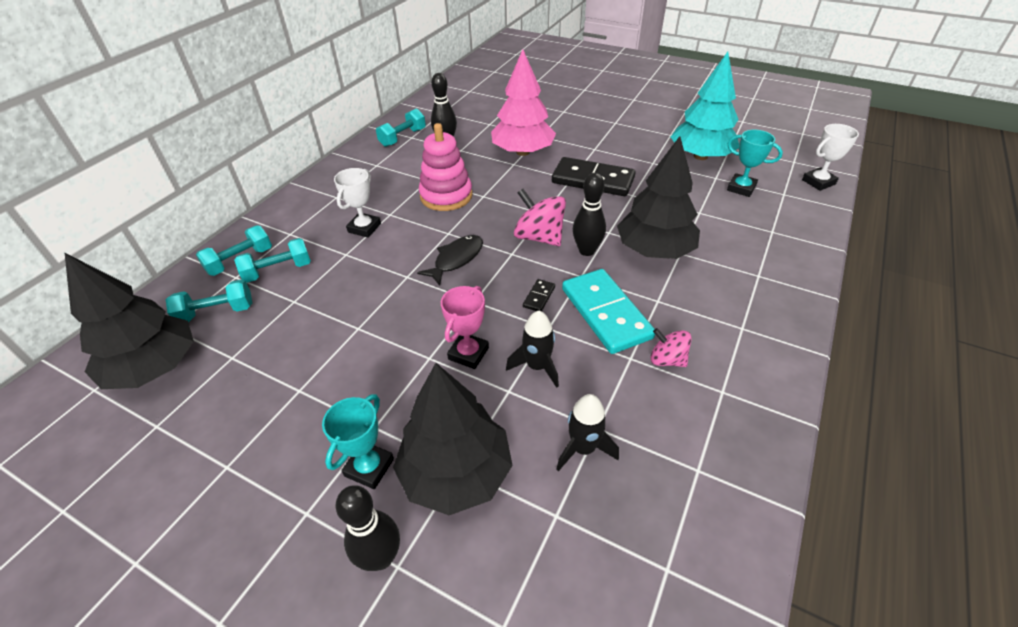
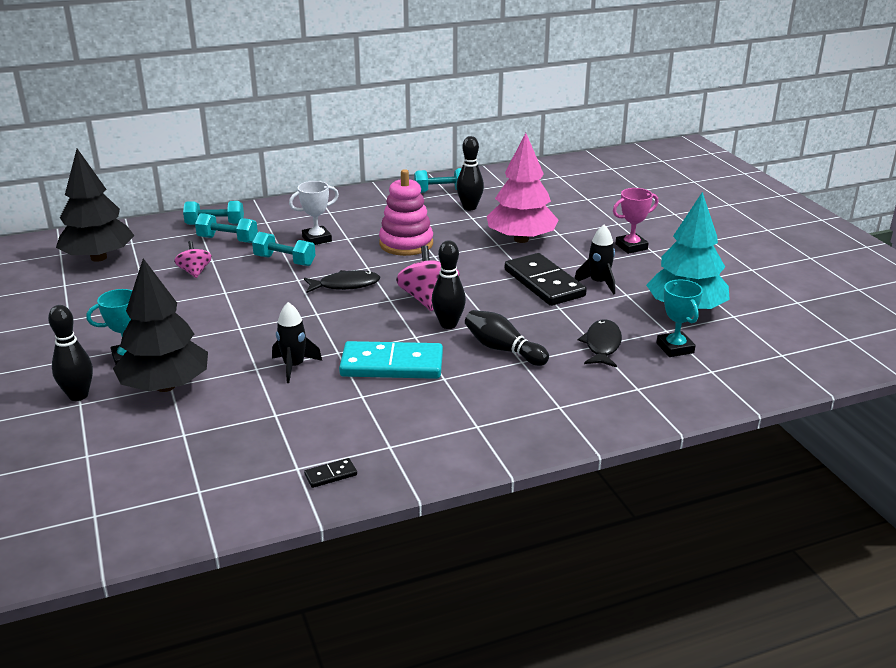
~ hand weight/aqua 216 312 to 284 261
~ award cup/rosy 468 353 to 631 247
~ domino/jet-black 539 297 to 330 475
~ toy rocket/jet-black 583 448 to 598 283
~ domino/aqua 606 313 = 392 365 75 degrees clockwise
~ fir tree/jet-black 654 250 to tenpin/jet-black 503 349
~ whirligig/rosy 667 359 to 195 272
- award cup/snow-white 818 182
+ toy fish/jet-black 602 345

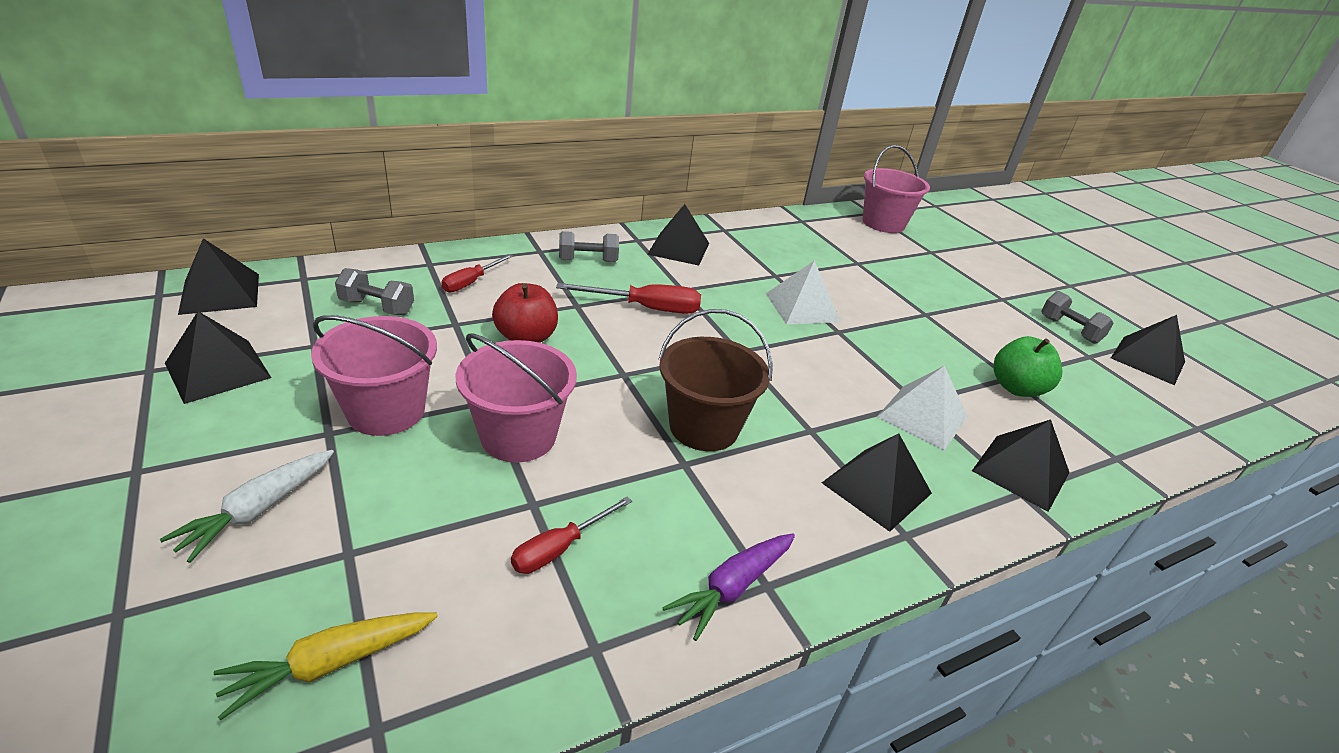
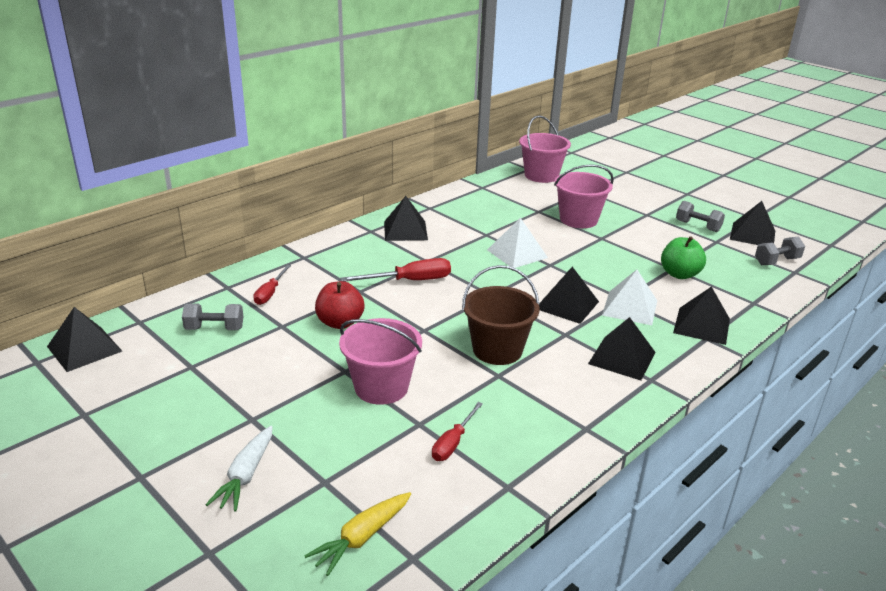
~ solid pyramid/jet-black 218 370 to 567 305
~ sand bucket/rosy 386 411 to 578 219
~ hand weight/gray 588 260 to 777 261
- root vegetable/royal purple 732 588

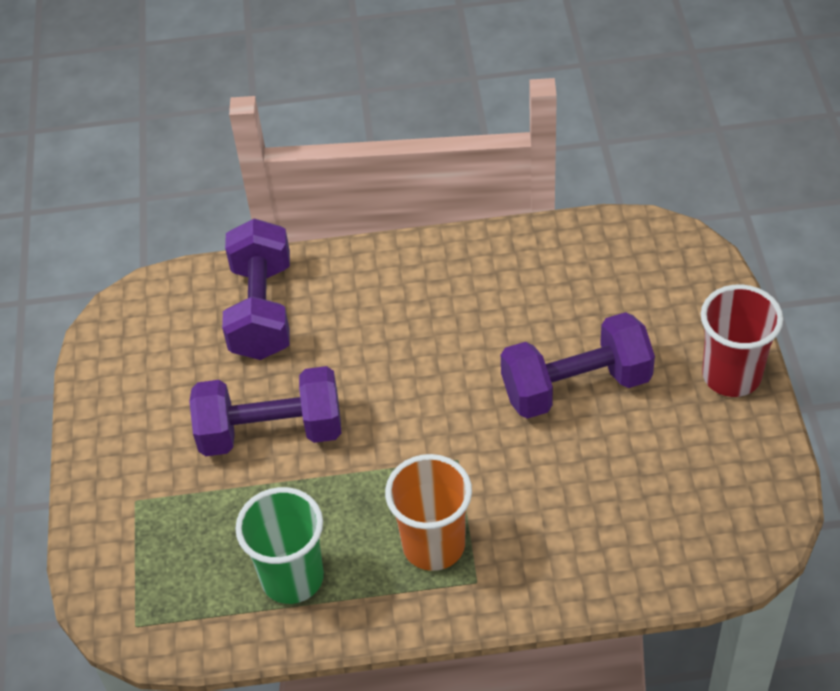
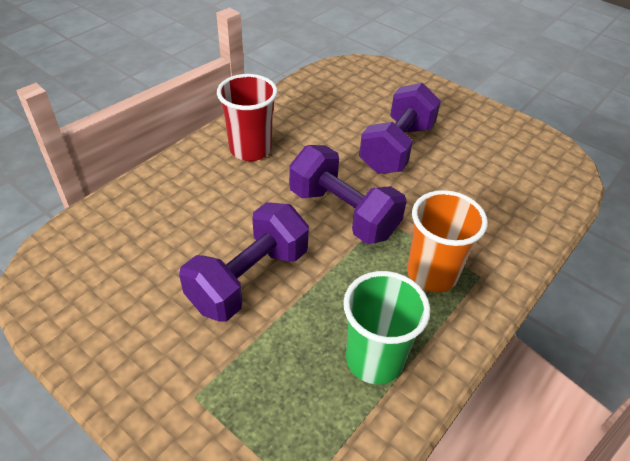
~ hand weight/royal purple 262 310 to 343 213
~ cup/scarlet 731 375 to 250 149

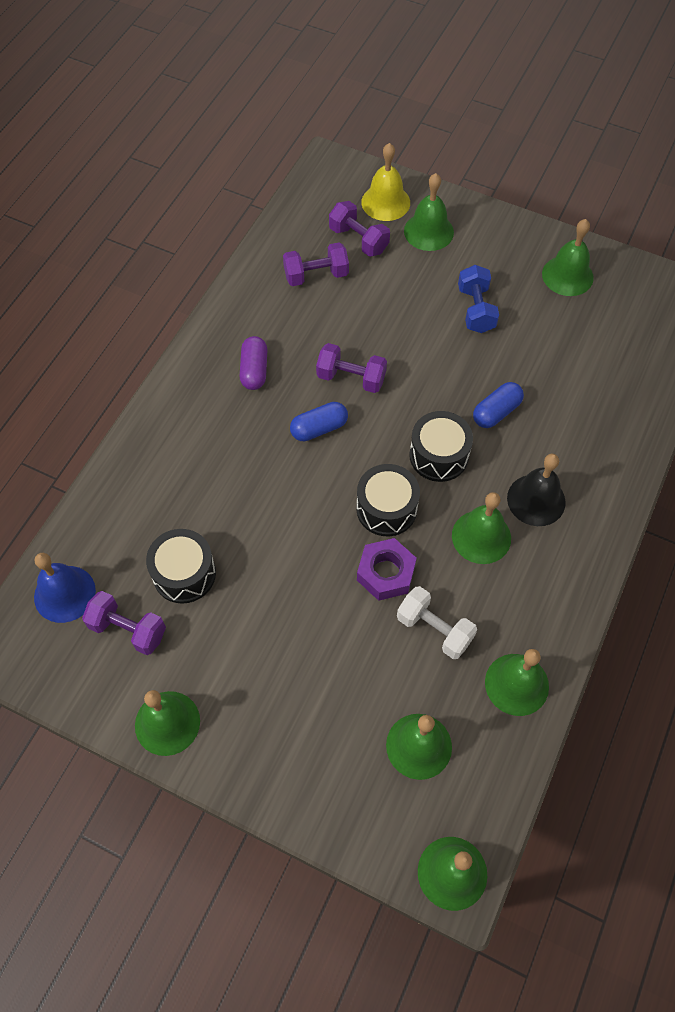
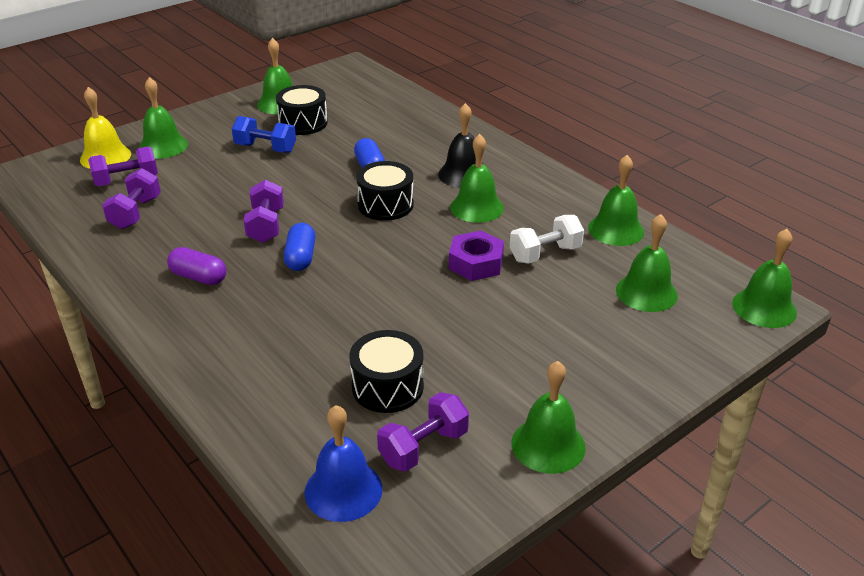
~ hand weight/royal purple 351 378 = 266 226 45 degrees counterclockwise
~ snare drum/jet-black 386 508 to 303 123

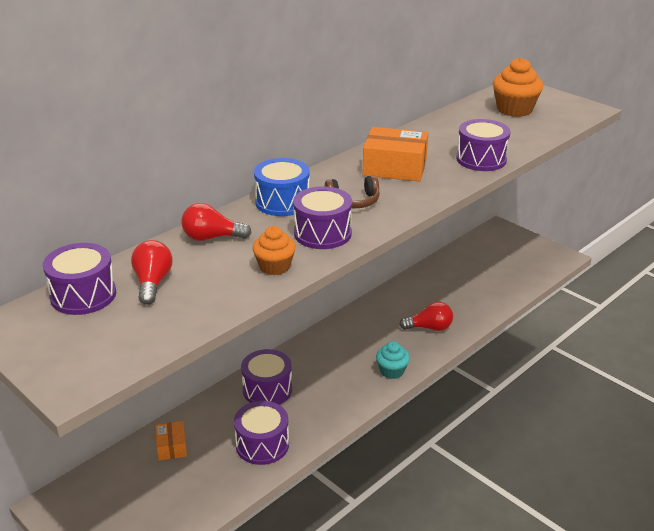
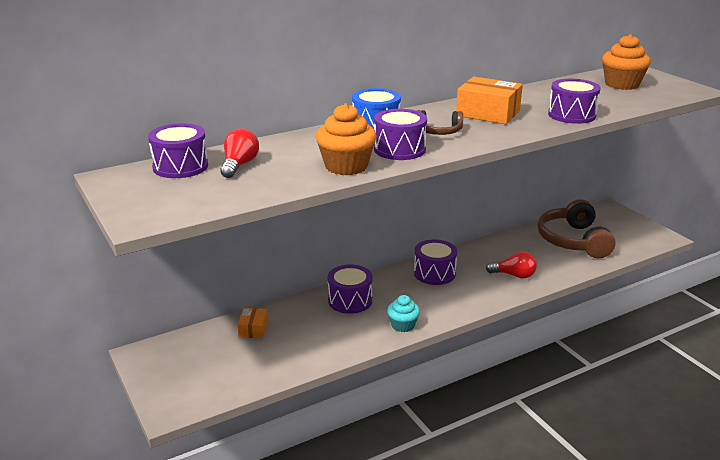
- light bulb/scarlet 212 237
~ snare drum/royal purple 262 444 to 434 273
~ fairy cake/bright orange 275 267 = 346 166 x1.57
~ fairy cake/aqua 392 371 to 403 325
+ over-ear headphones/dark brown 573 241

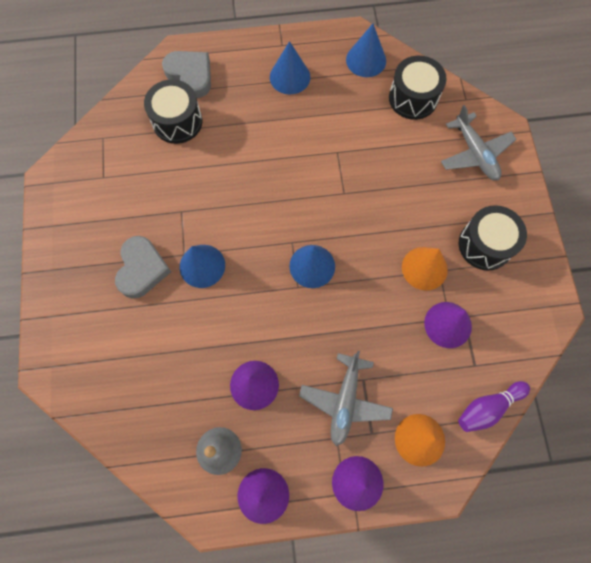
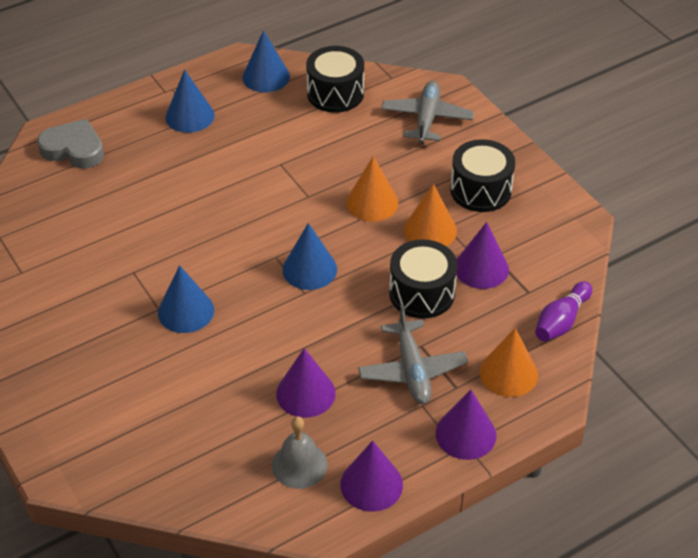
- love heart/gray 142 269
~ snare drum/jet-black 177 121 to 422 293
~ toy plane/gray 475 153 = 427 119 120 degrees counterclockwise
+ solid cone/bright orange 372 202

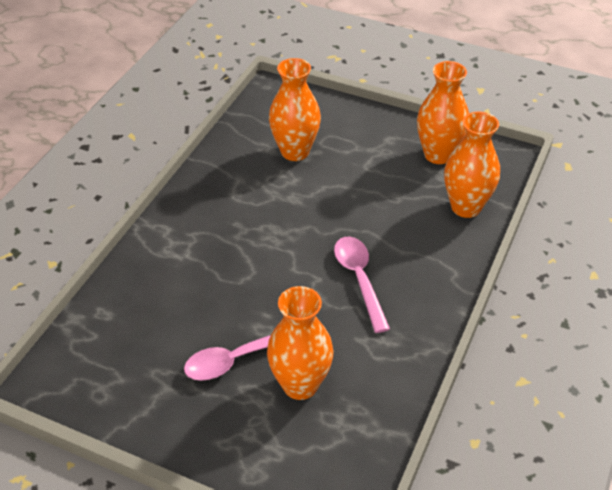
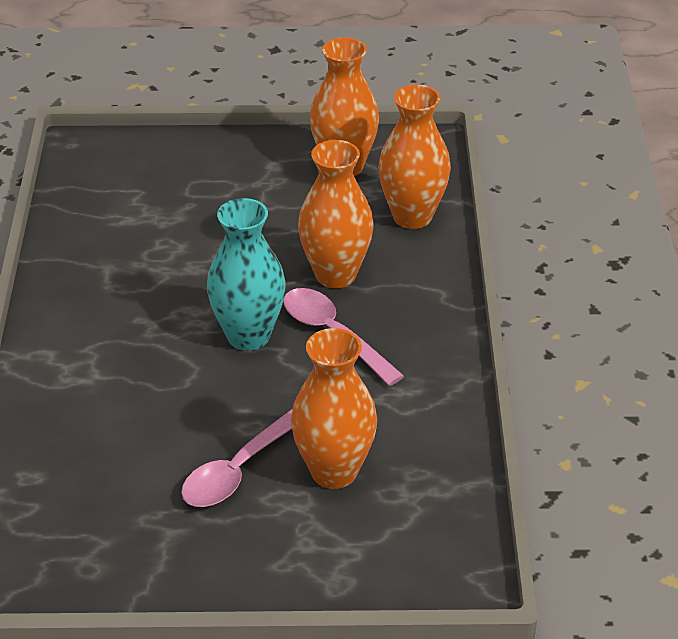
~ flower vase/bright orange 295 151 to 335 275
+ flower vase/aqua 248 336

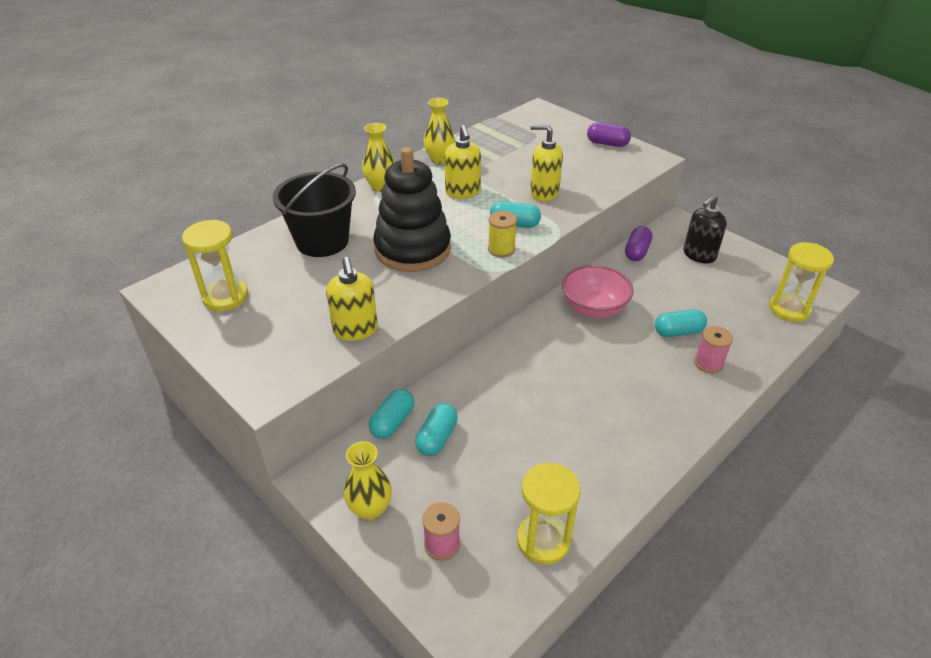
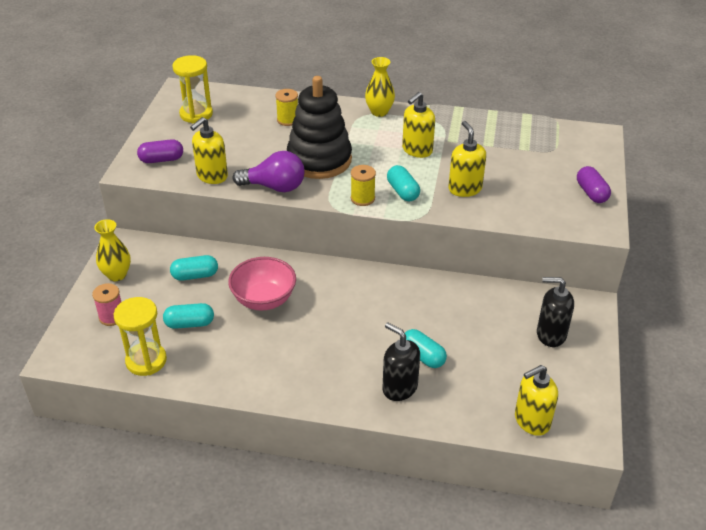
~ sand bucket/jet-black 322 241 to bobbin/golden 288 120
~ pill shape/aqua 392 422 to 189 324
- flower vase/golden 439 159
~ deep dish/rosy 593 309 to 264 299
~ pill shape/royal purple 637 252 to 161 160
~ bobbin/rosy 708 363 to soap dispenser/jet-black 399 388
~ sand timer/golden 789 309 to soap dispenser/golden 531 421
+ light bulb/royal purple 274 187

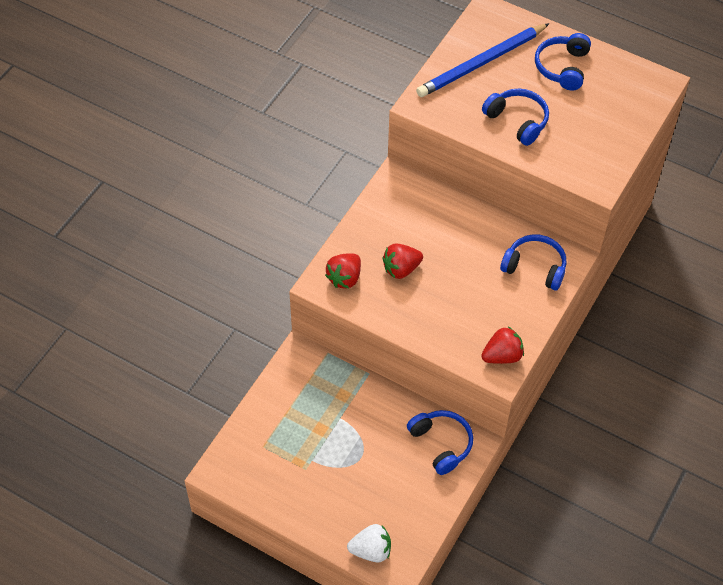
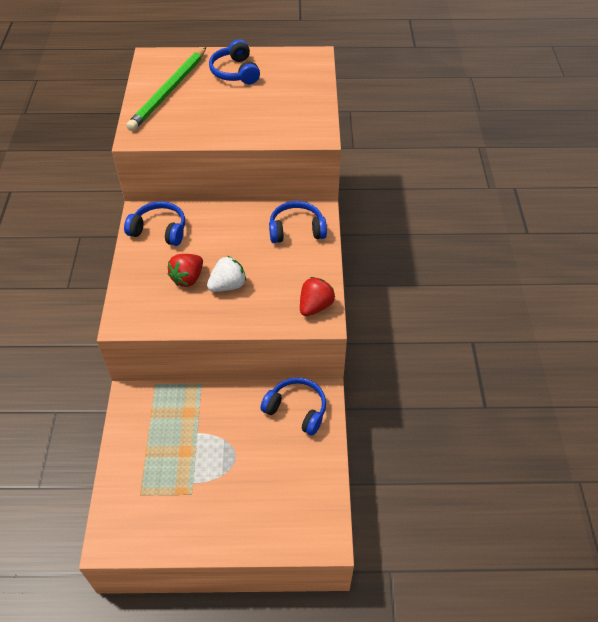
- toy strawberry/scarlet 345 278
~ toy strawberry/snow-white 371 550 to 228 285
~ wooden pencil/cobalt 481 63 to wooden pencil/leaf-green 169 91
~ over-ear headphones/cobalt 517 121 to 159 230

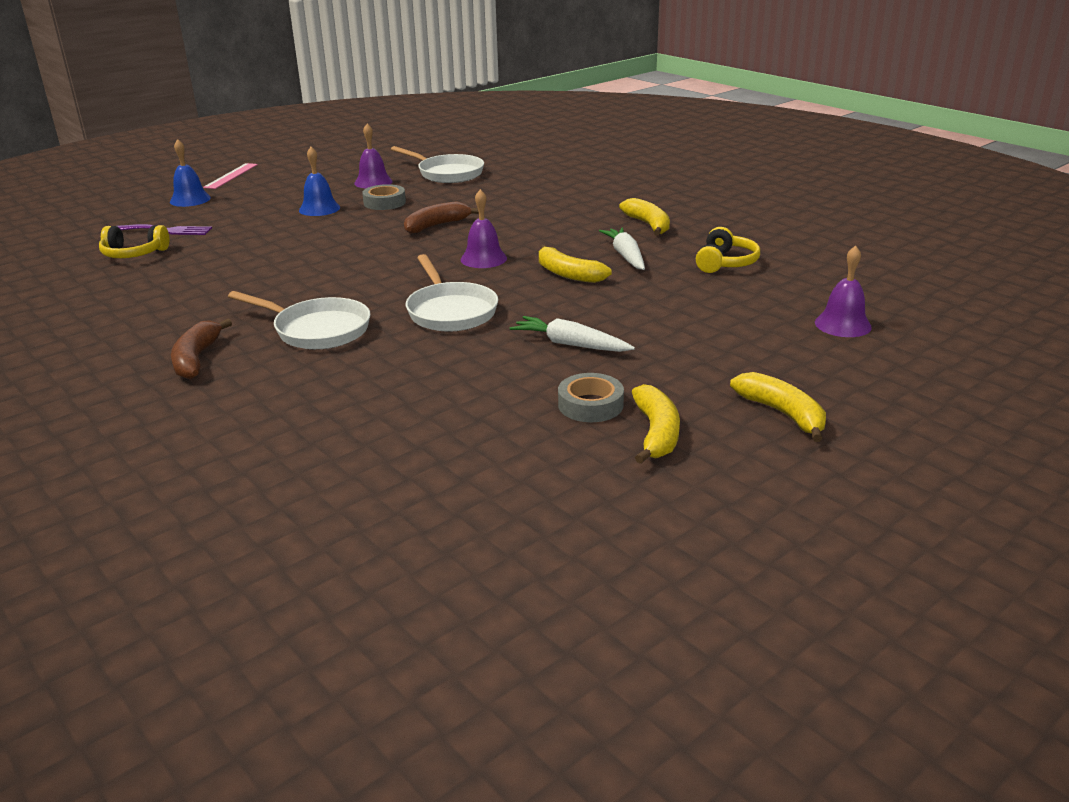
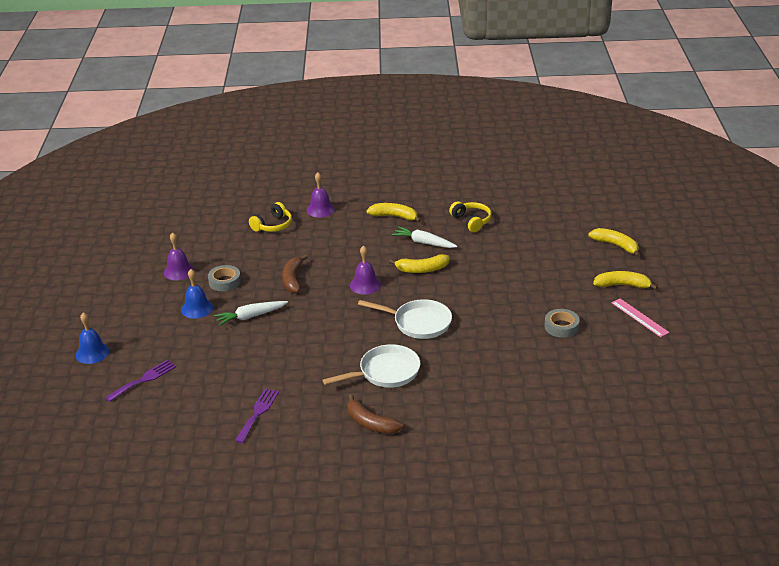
~ over-ear headphones/golden 134 254 to 273 225
~ ruler/rosy 231 176 to 639 317
- skillet/snow-white 447 173
~ root vegetable/snow-white 570 344 to 250 316
~ banana fruit/golden 656 433 to 616 245
~ school bell/royal purple 842 324 to 320 209
+ fork/royal purple 258 413

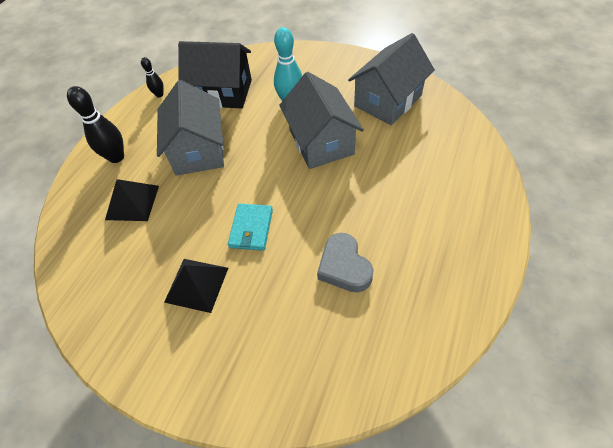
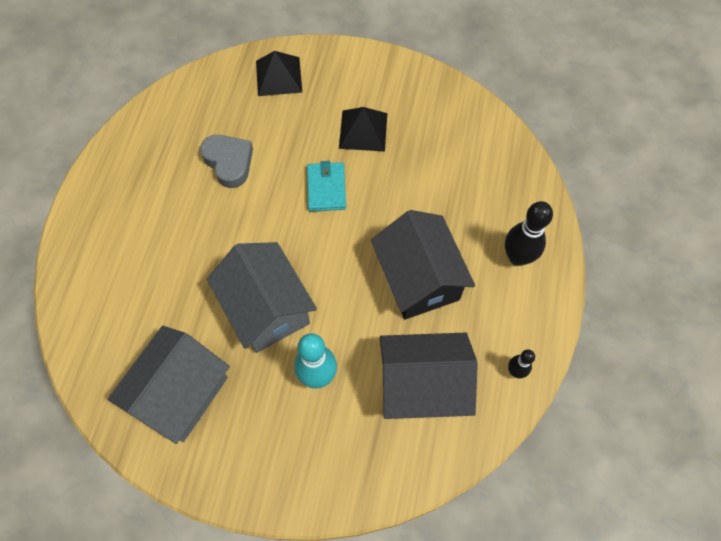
~ solid pyramid/jet-black 132 202 to 279 76
~ cottage/gray 198 150 to cottage/jet-black 418 279

